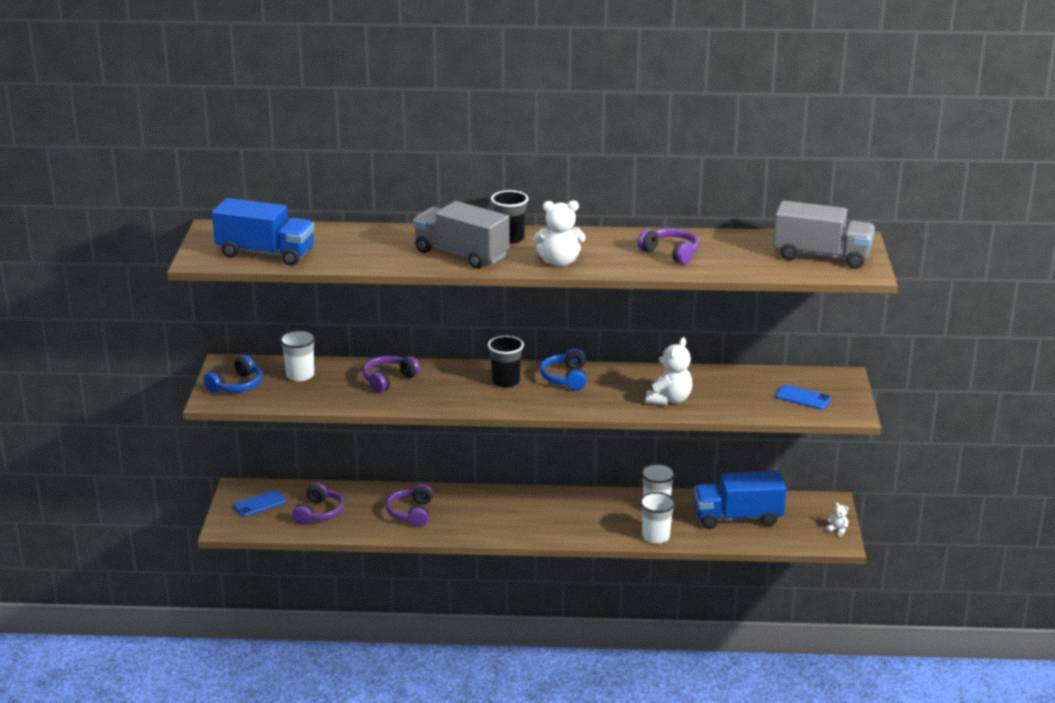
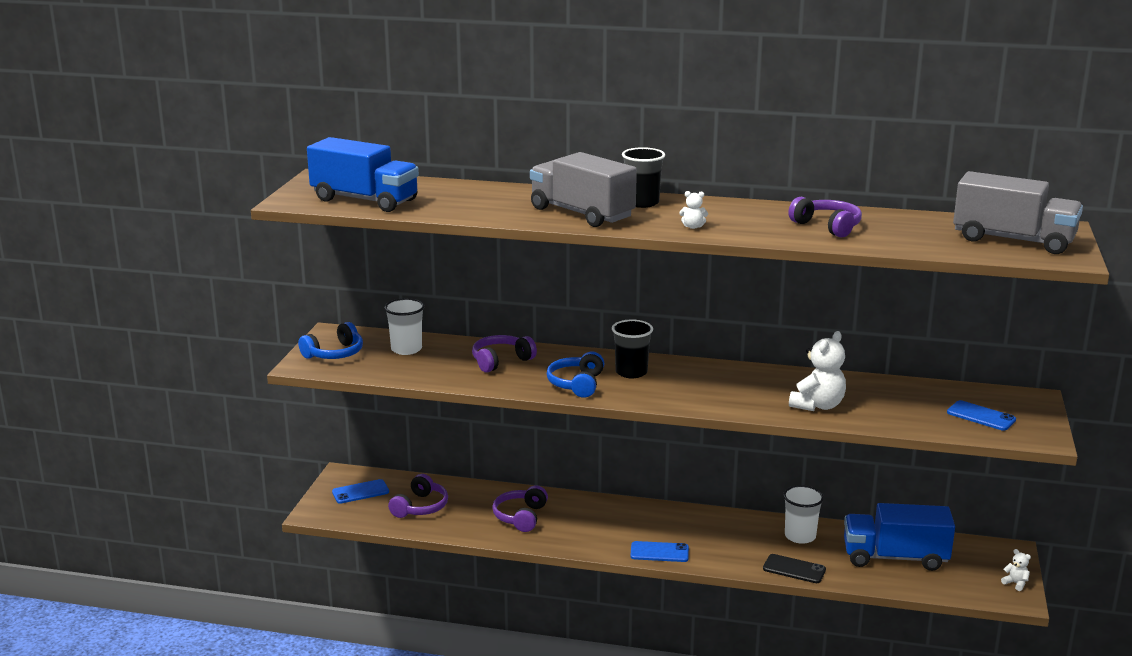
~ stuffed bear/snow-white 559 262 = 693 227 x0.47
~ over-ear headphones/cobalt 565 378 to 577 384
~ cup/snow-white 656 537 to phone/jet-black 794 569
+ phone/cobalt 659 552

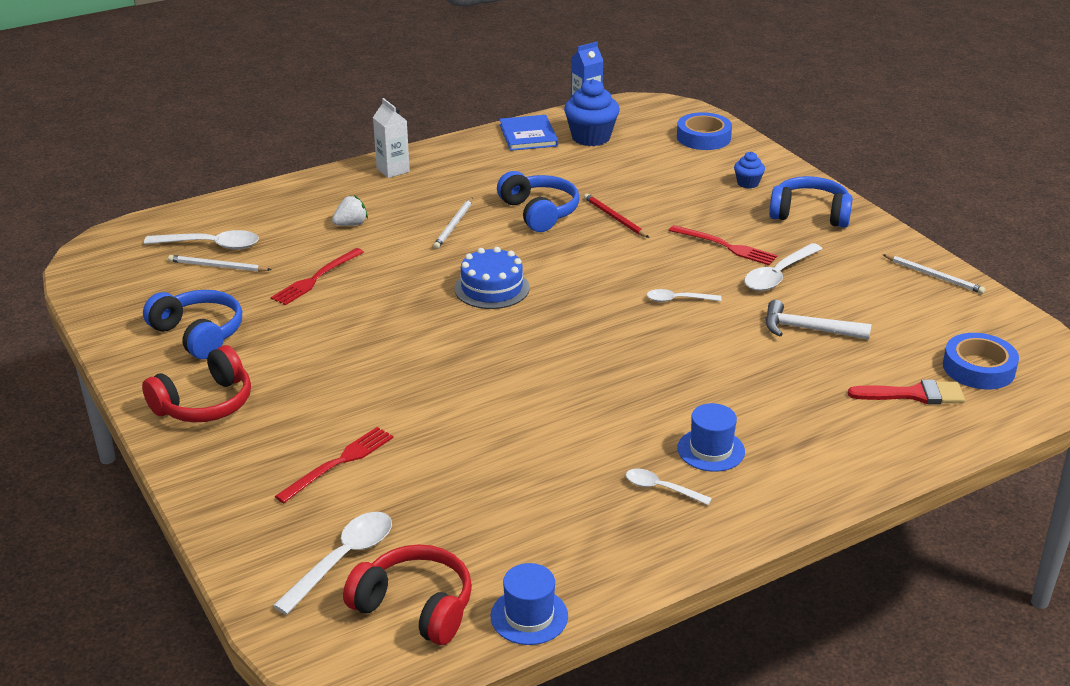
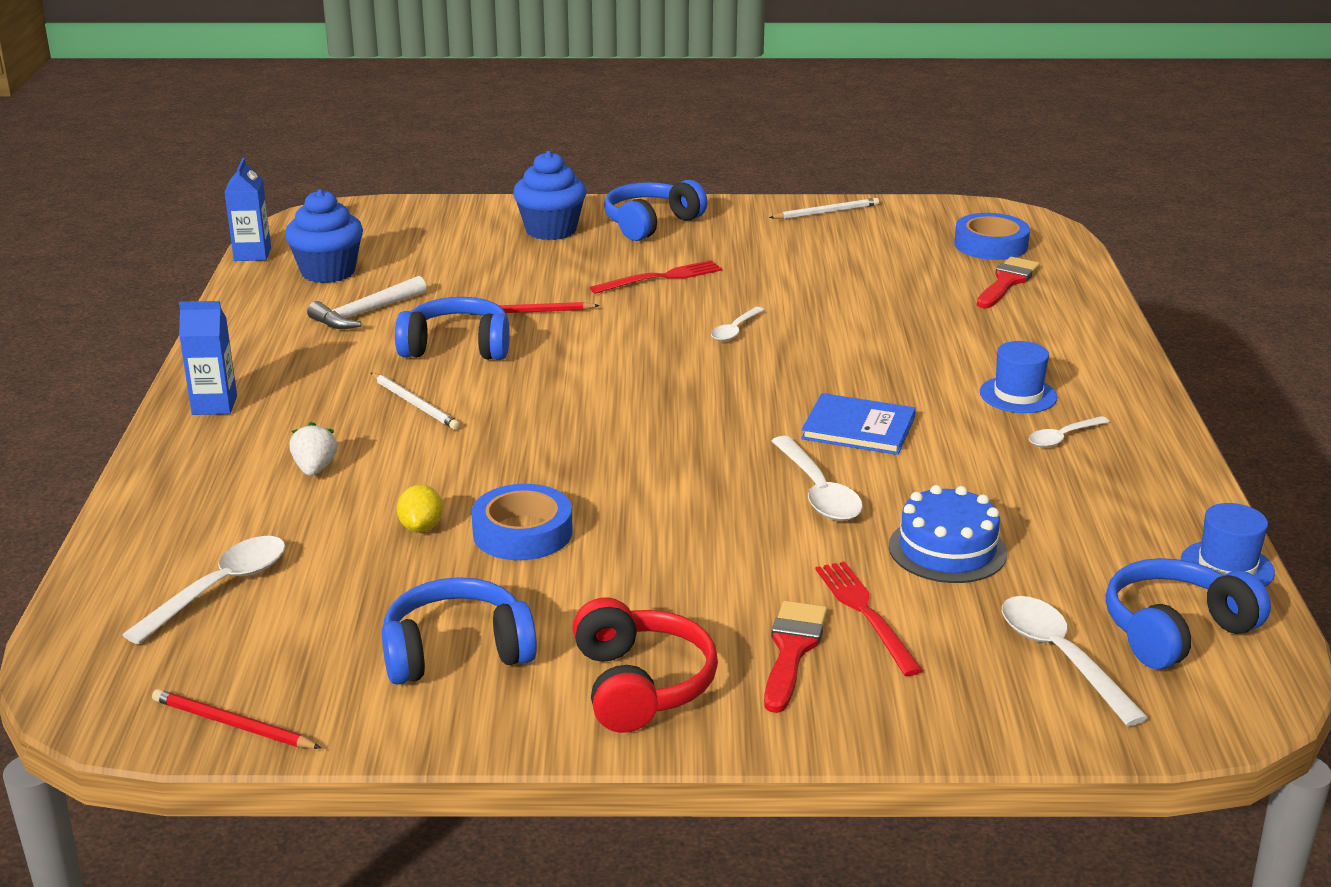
- wooden pencil/snow-white 217 266
~ fork/scarlet 316 278 to lemon/golden 421 527
~ over-ear headphones/scarlet 415 607 to over-ear headphones/cobalt 1175 631
~ milk carton/snow-white 393 170 to milk carton/cobalt 214 405
~ gateau/cobalt 492 288 to 947 550
~ hardcover/cobalt 528 135 to 858 428
~ sticky tape/cobalt 703 137 to 522 532
~ fairy cake/cobalt 748 183 = 551 230 x1.90
~ spoon/snow-white 778 275 to 818 491
~ hammer/snow-white 807 329 to 365 313
+ wooden pencil/scarlet 232 724
+ paint brush/scarlet 792 650

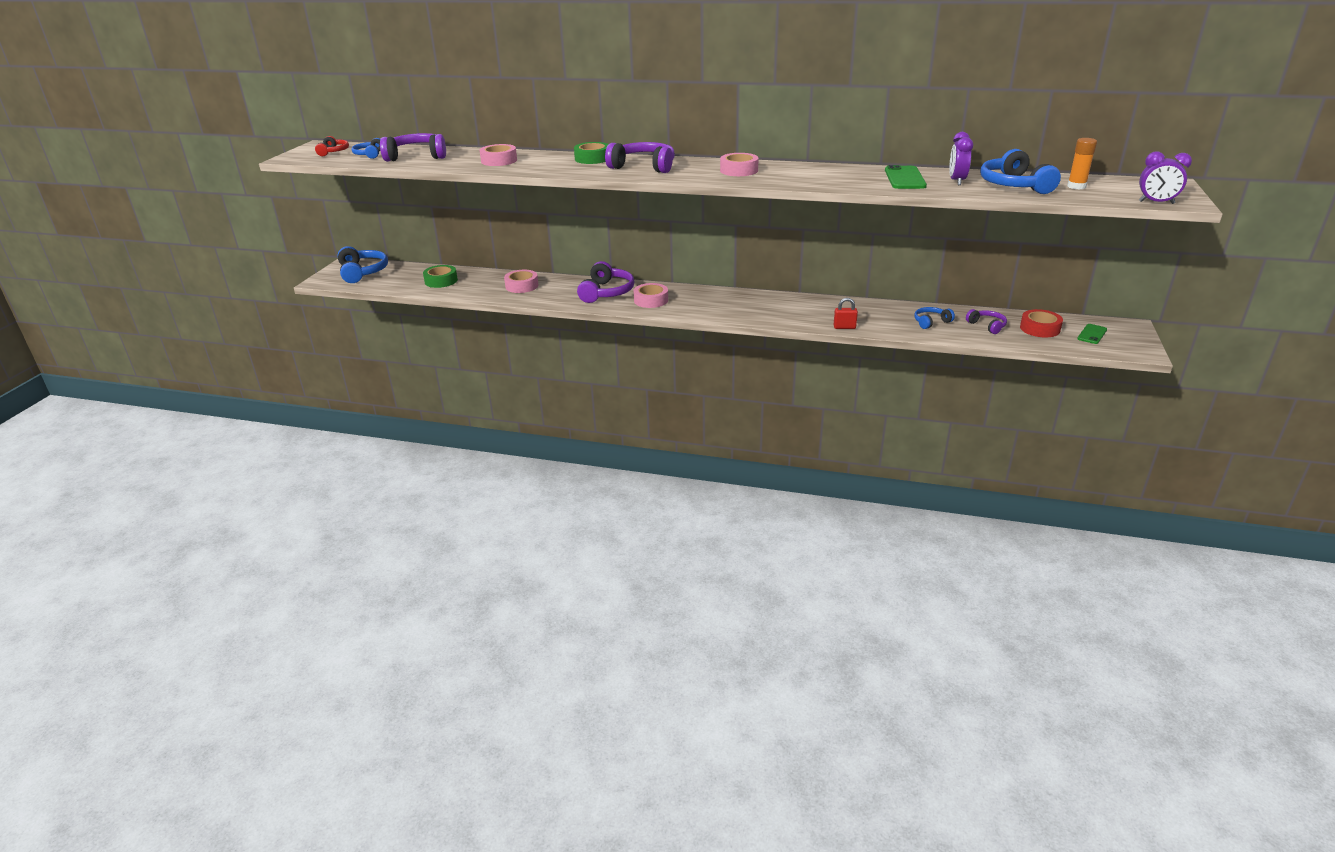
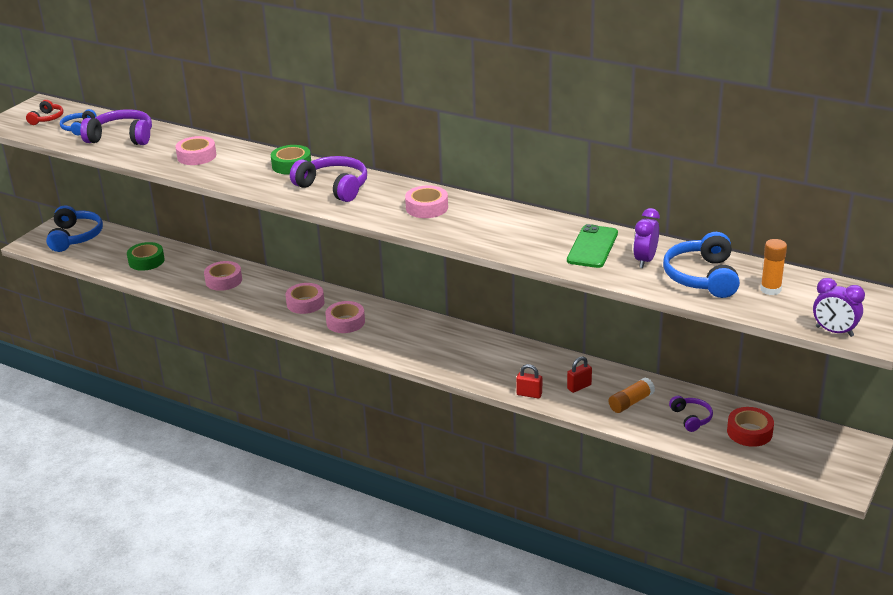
~ over-ear headphones/royal purple 606 292 to sticky tape/rosy 305 303
~ over-ear headphones/cobalt 931 322 to glue/bright orange 631 402
- phone/leaf-green 1092 334
+ padlock/scarlet 579 387

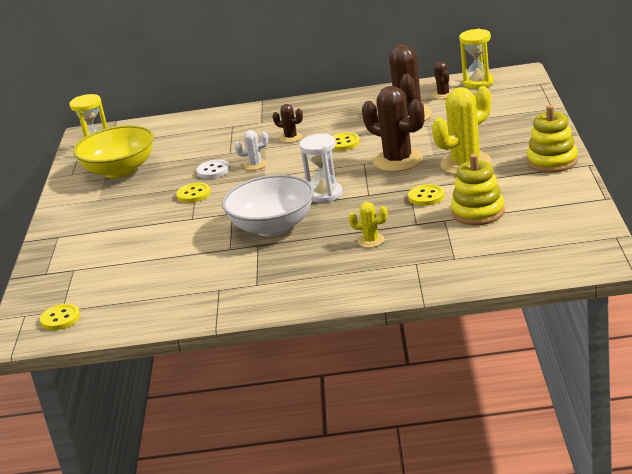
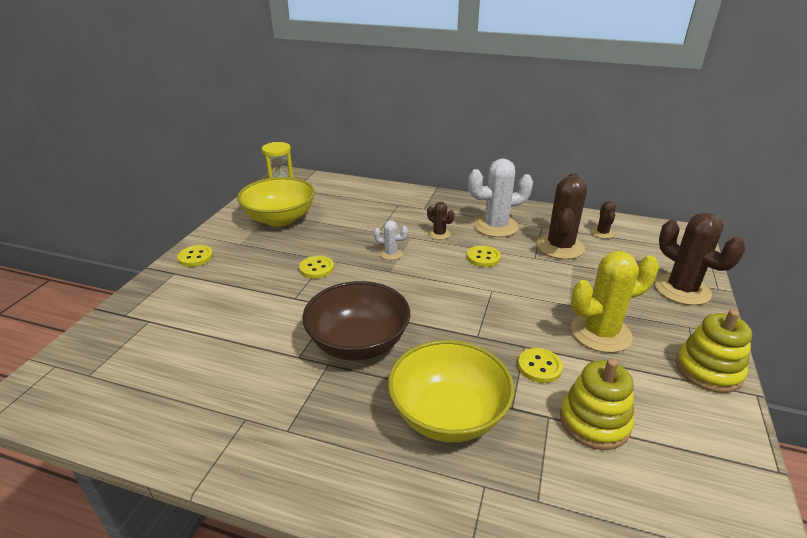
~ button/golden 60 319 to 195 257
- button/snow-white 213 171
~ deep dish/snow-white 273 227 to deep dish/dark brown 358 343
- sand timer/snow-white 325 194
~ cactus/golden 371 241 to deep dish/golden 448 414
~ cactus/dark brown 398 161 to 682 289
- sand timer/golden 478 83
+ cactus/snow-white 495 226

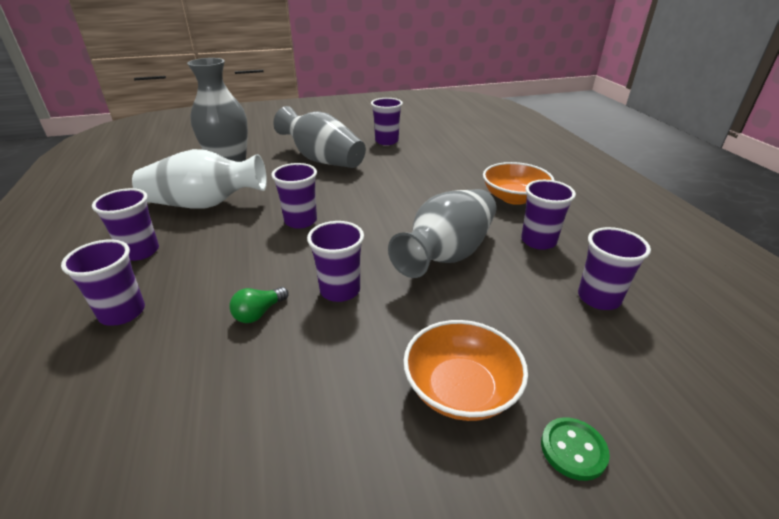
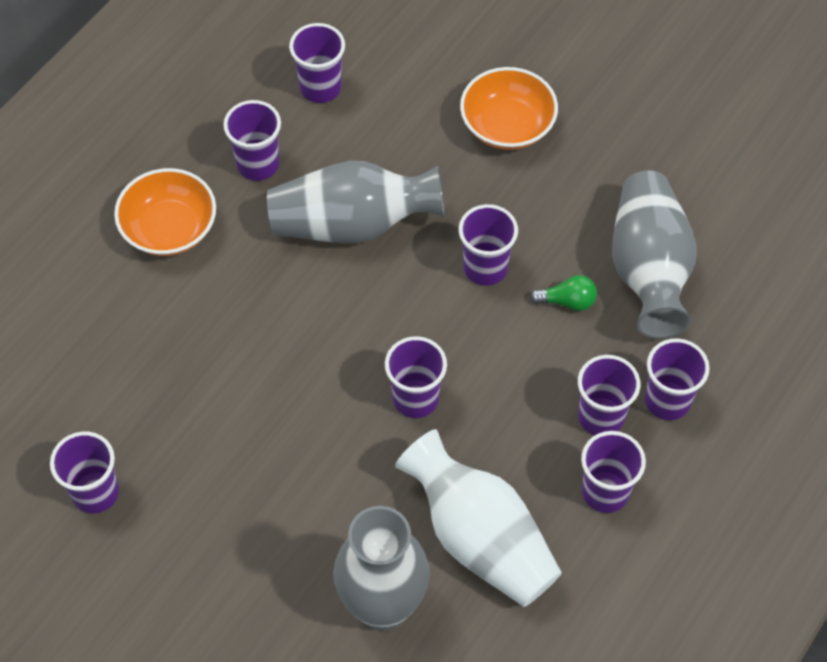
~ flower vase/gray 322 160 to 648 269
- button/leaf-green 573 449
+ cup/royal purple 601 417

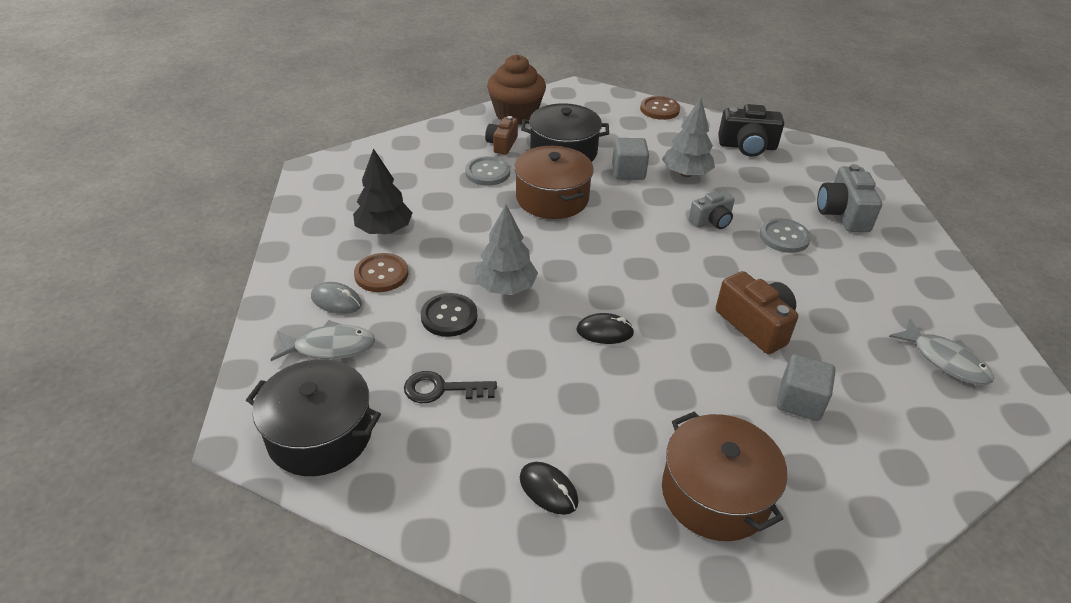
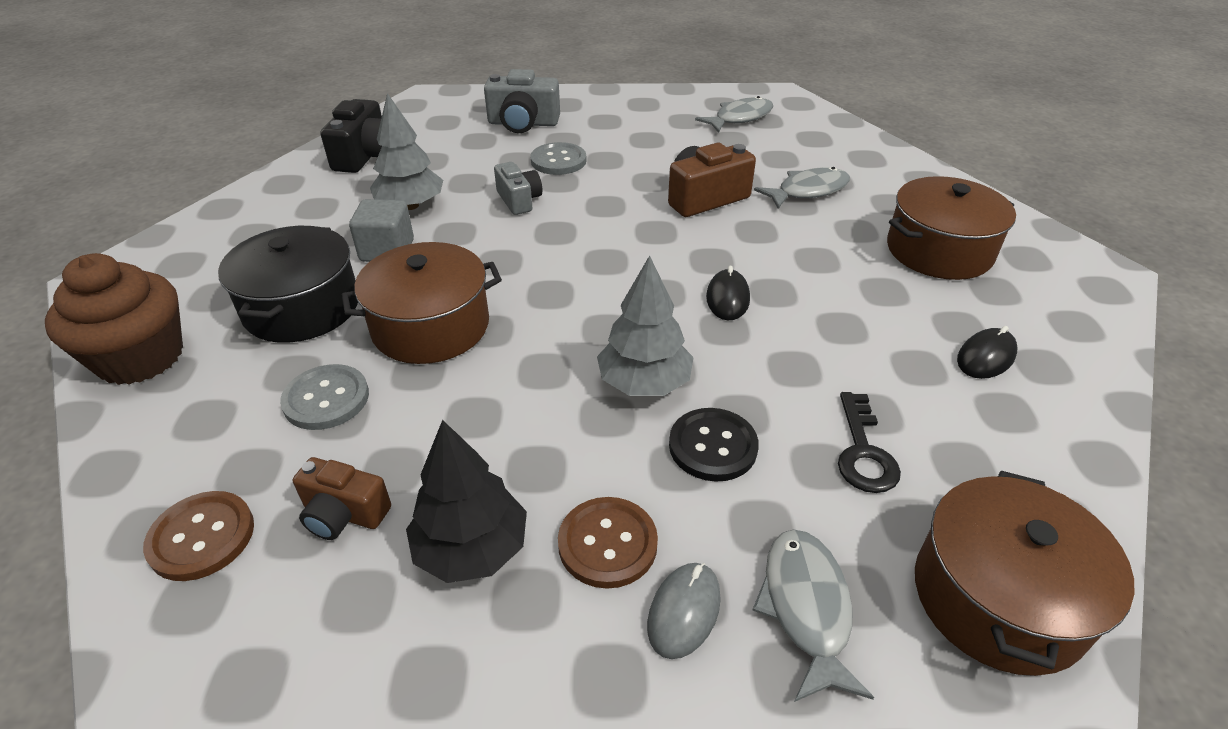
~ pot/jet-black 320 434 to pot/dark brown 998 597
~ camera/dark brown 502 144 to 344 514
~ button/dark brown 659 109 to 202 537
~ block/gray 799 401 to toy fish/gray 808 191

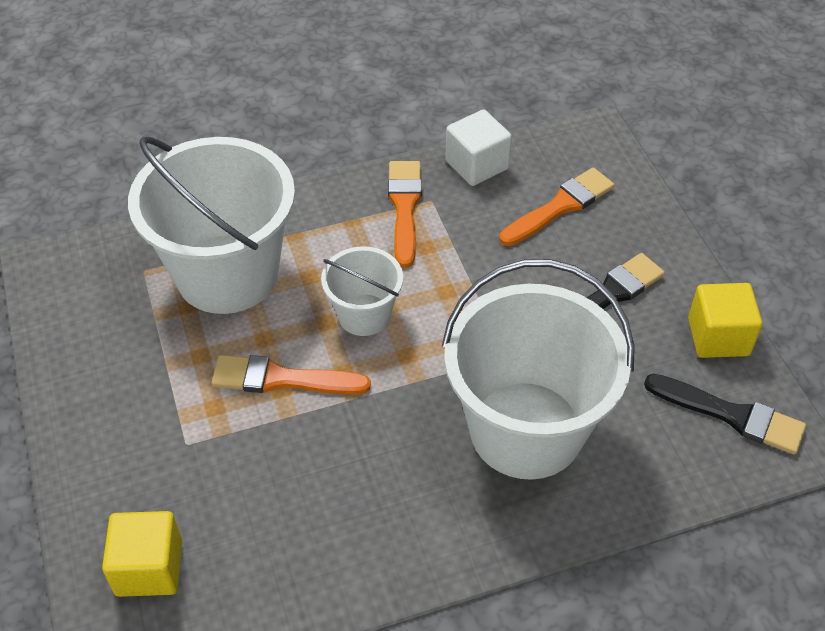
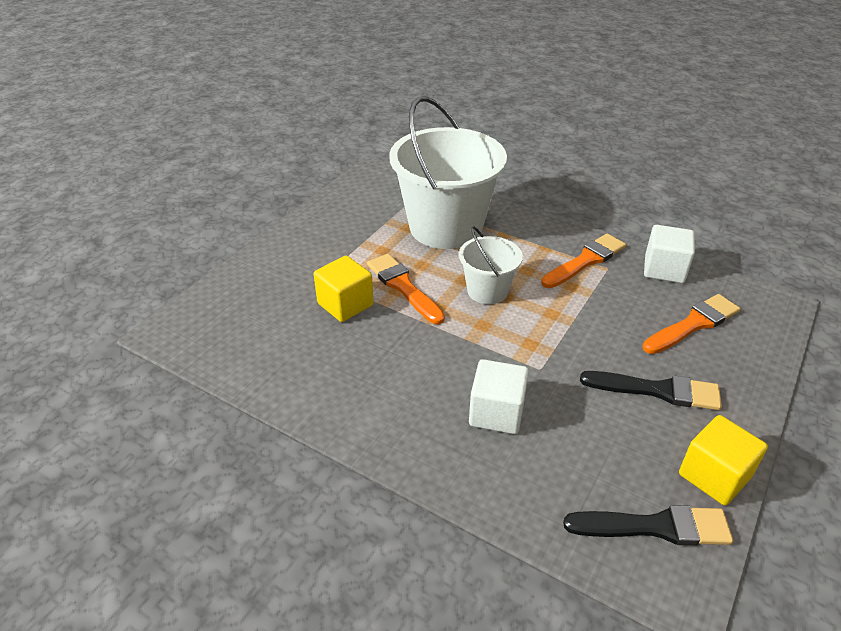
~ block/golden 149 568 to 345 304
~ sand bucket/snow-white 526 430 to block/snow-white 496 413
~ paint brush/bright orange 560 206 = 693 324 45 degrees counterclockwise
~ paint brush/jet-black 731 415 = 655 527 75 degrees counterclockwise

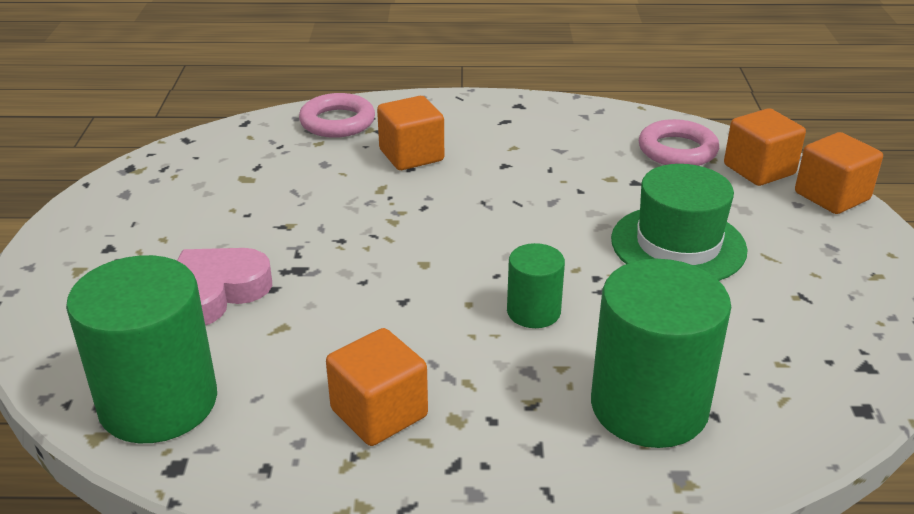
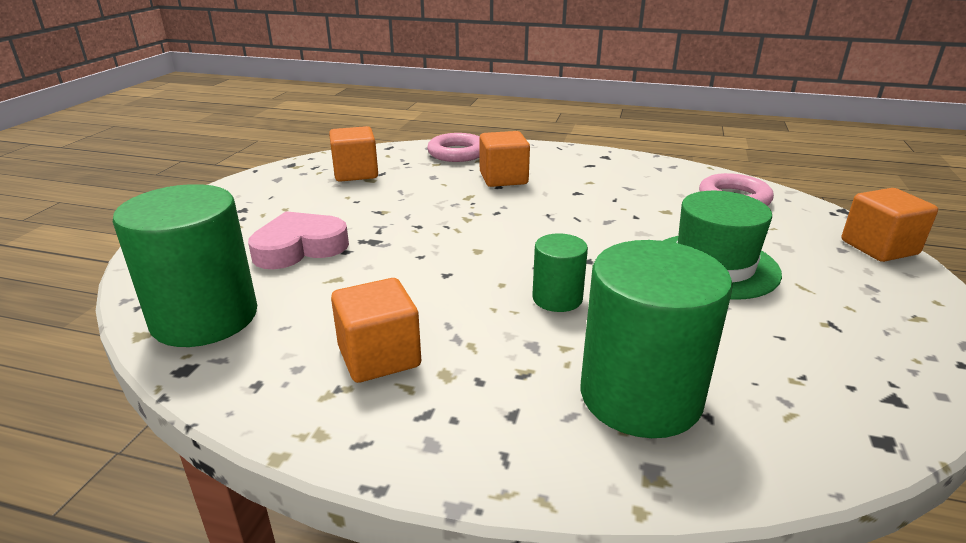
~ block/bright orange 759 170 to 355 173

